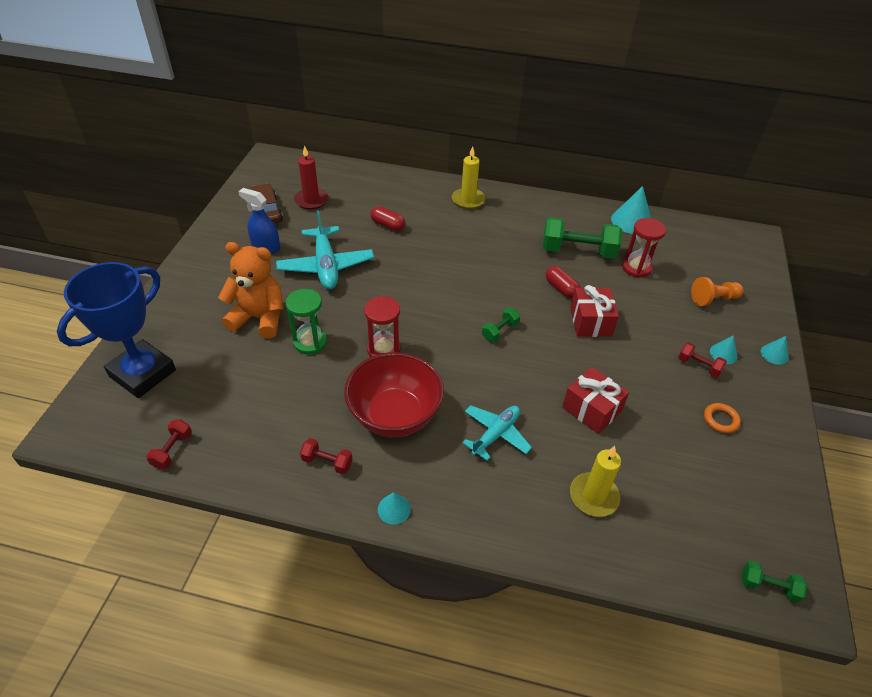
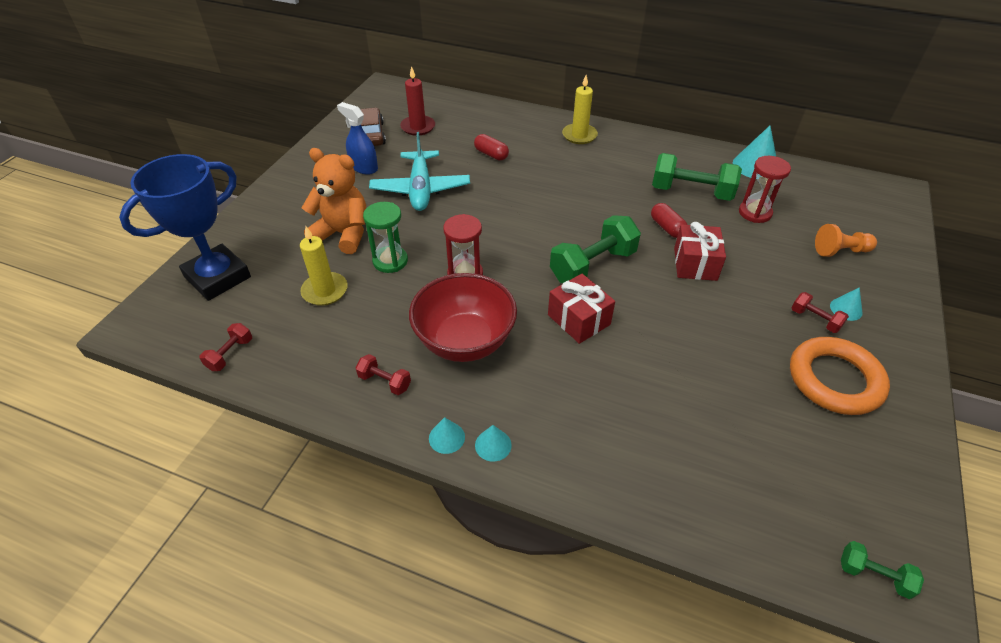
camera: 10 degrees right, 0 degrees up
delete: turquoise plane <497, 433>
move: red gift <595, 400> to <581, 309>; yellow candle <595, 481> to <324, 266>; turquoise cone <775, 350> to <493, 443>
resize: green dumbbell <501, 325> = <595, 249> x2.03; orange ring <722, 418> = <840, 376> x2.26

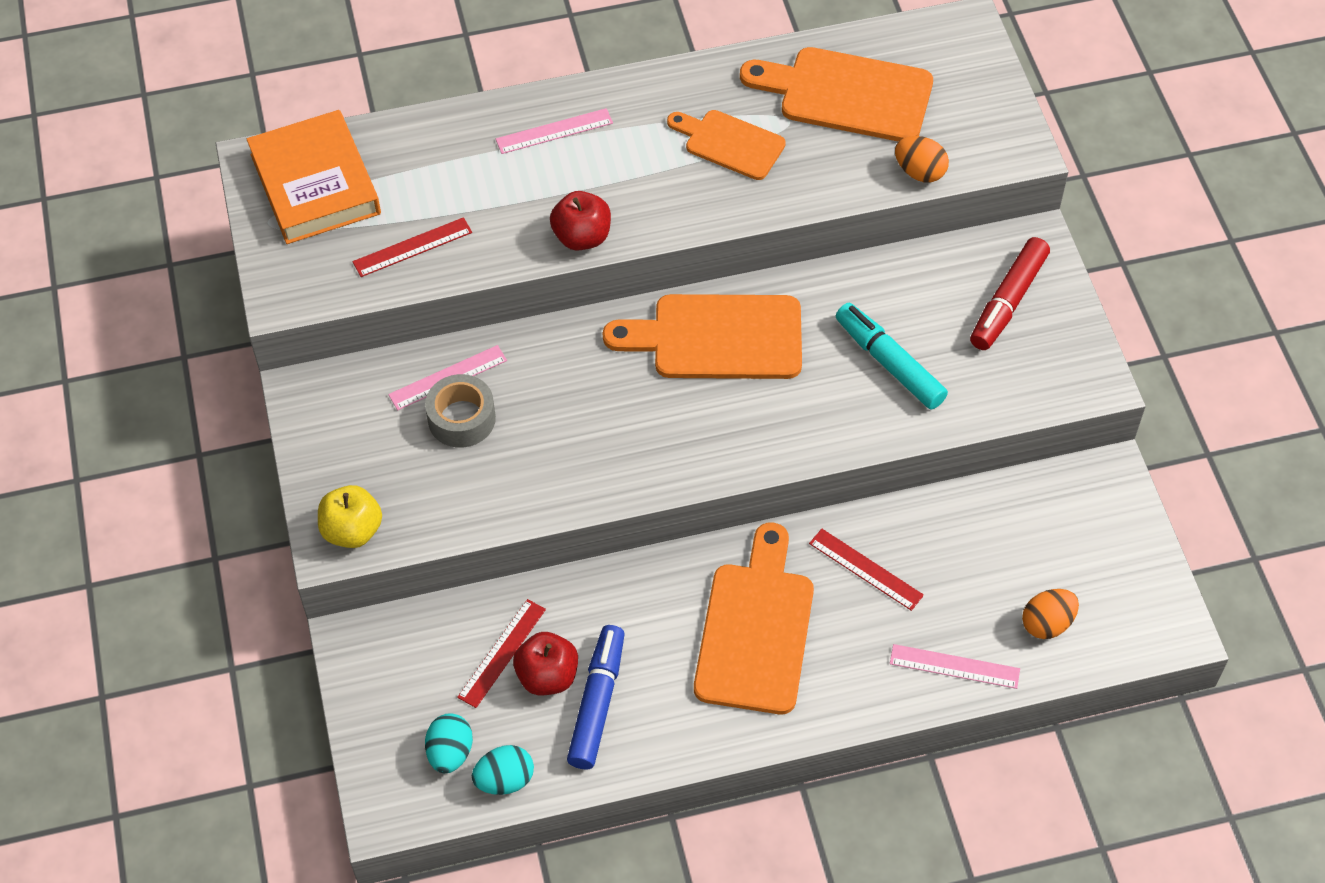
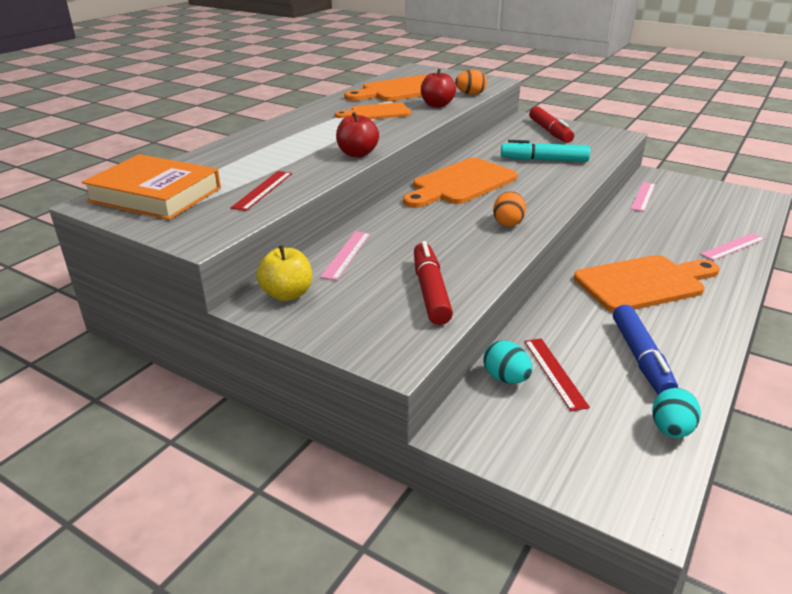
camera: 45 degrees left, 25 degrees down
delete: grey tape <460, 411>; red ruler <866, 570>
insert: red marker <433, 283>
move: yellow apple <350, 516> to <284, 273>; turquoise egg <449, 743> to <508, 362>; pink ruler <554, 131> to <643, 197>; red apple <545, 663> to <438, 88>; orange egg <1050, 614> to <509, 209>
rotate: blue marker <596, 697> = <645, 350> 150 degrees counterclockwise; orange cutting board <754, 618> = <647, 283> 105 degrees clockwise

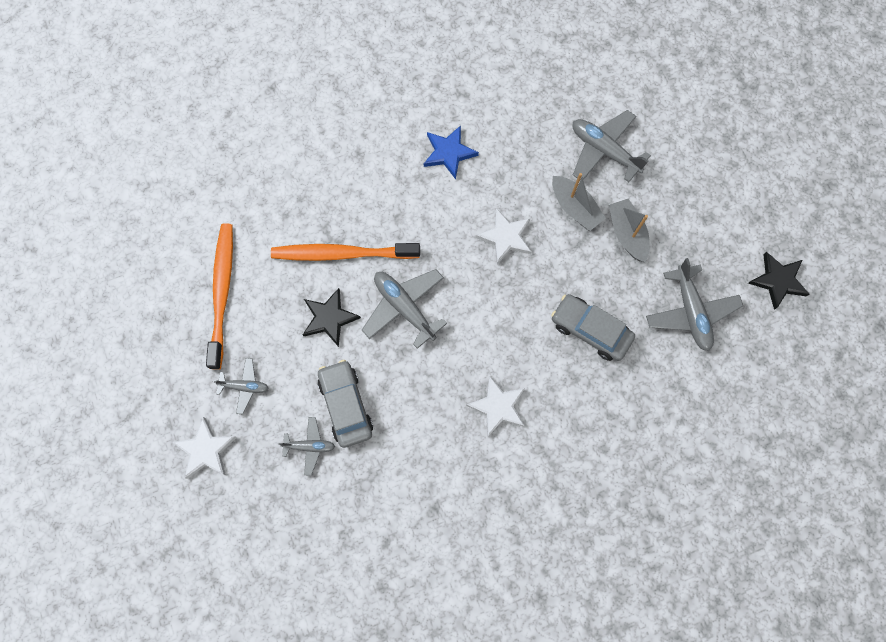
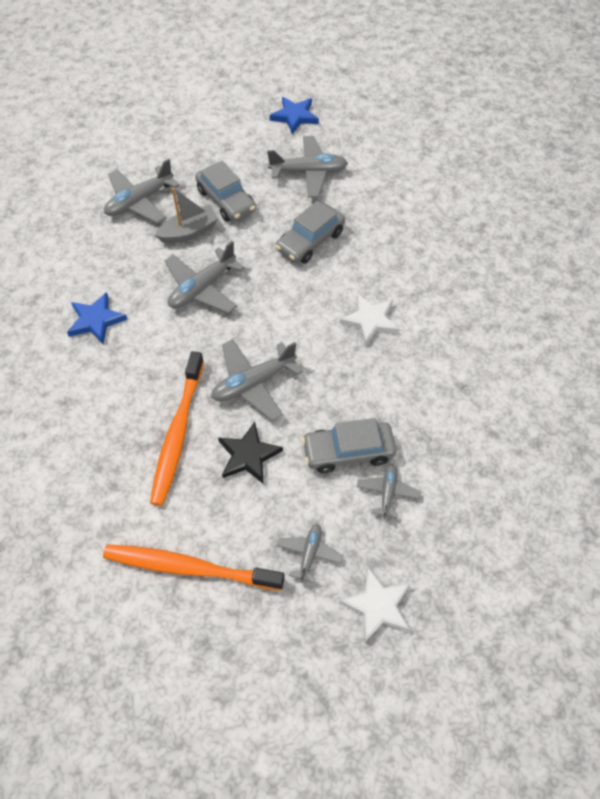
camera: 80 degrees left, 15 degrees down
replace: white star <504, 236> to grey plane <205, 277>; grey boat <629, 230> to grey car <225, 191>
recolor: black star <778, 281> to blue star <294, 115>

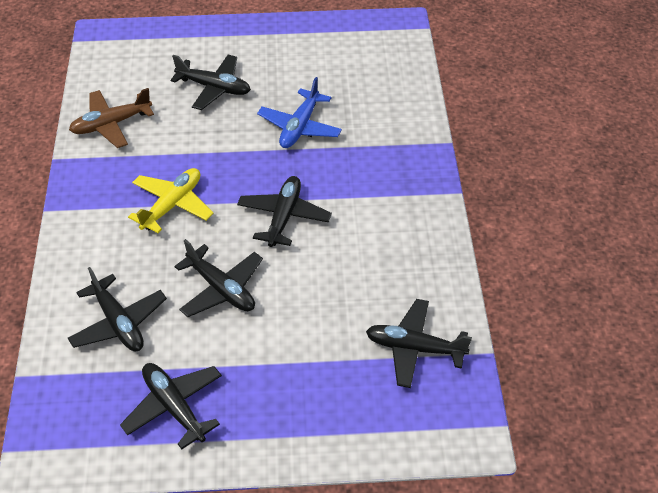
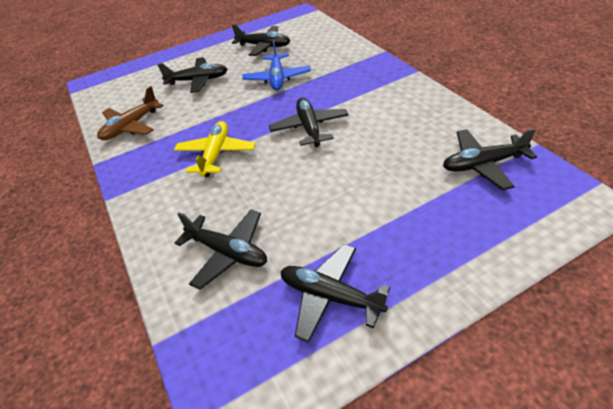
camera: 20 degrees left, 5 degrees down
move: black plane <218, 278> to <261, 40>

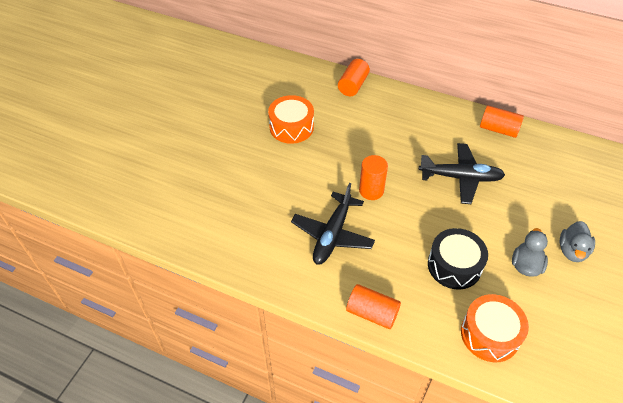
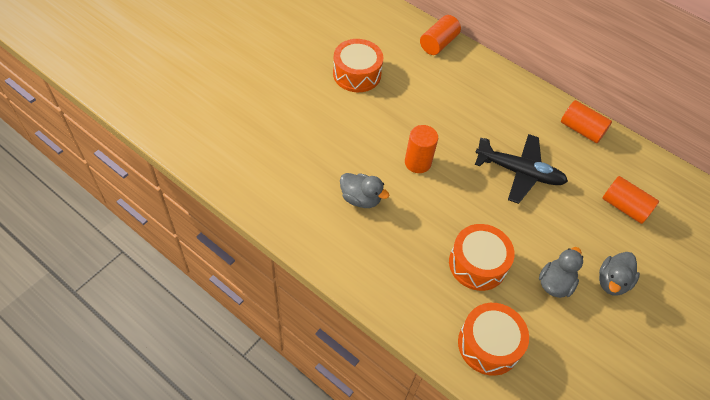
camera: 10 degrees right, 5 degrees up
move: orange cylinder <373, 306> to <630, 200>
replace: black plane <333, 224> to grey duck <365, 190>
recolor: black drum <458, 259> to orange drum <482, 257>

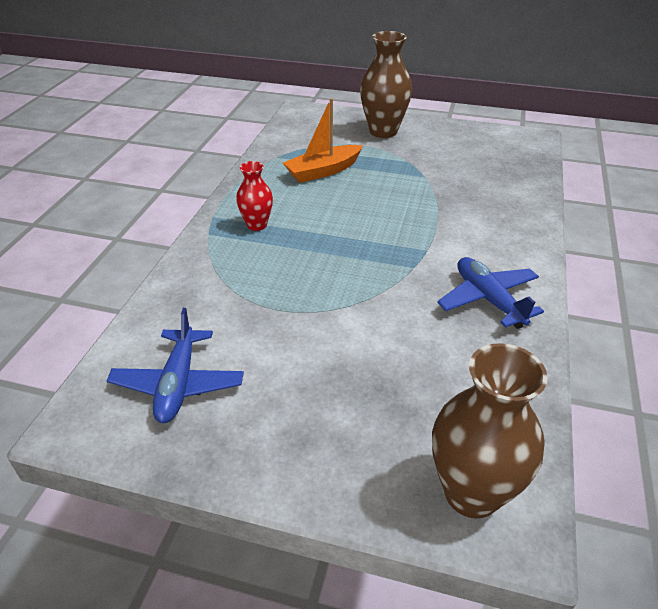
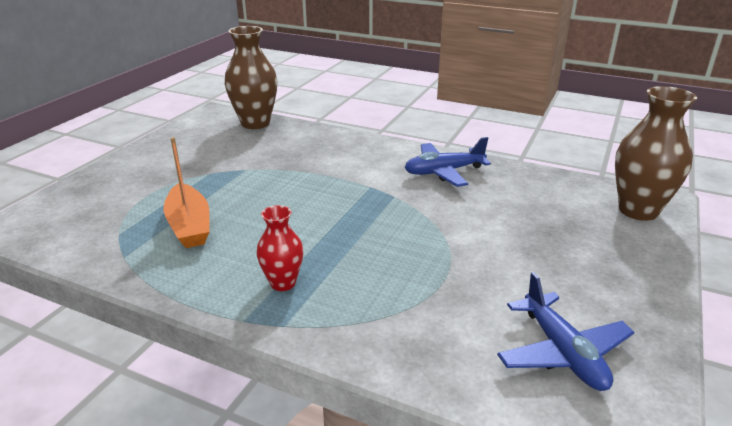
camera: 80 degrees left, 10 degrees down
move: brown vase <386, 84> to <251, 77>
rotate: blue plane <175, 365> = <565, 331> 60 degrees clockwise

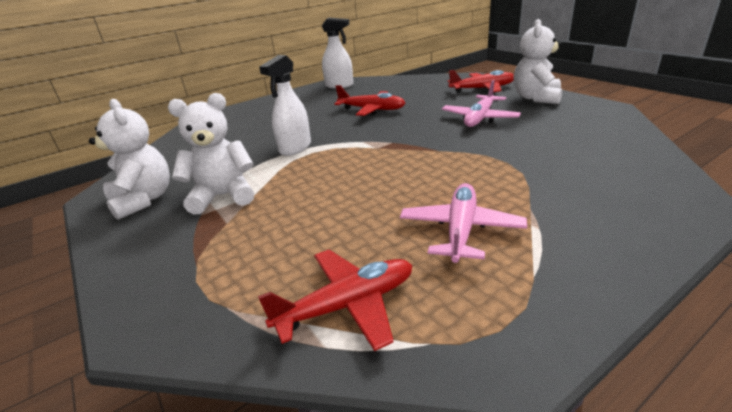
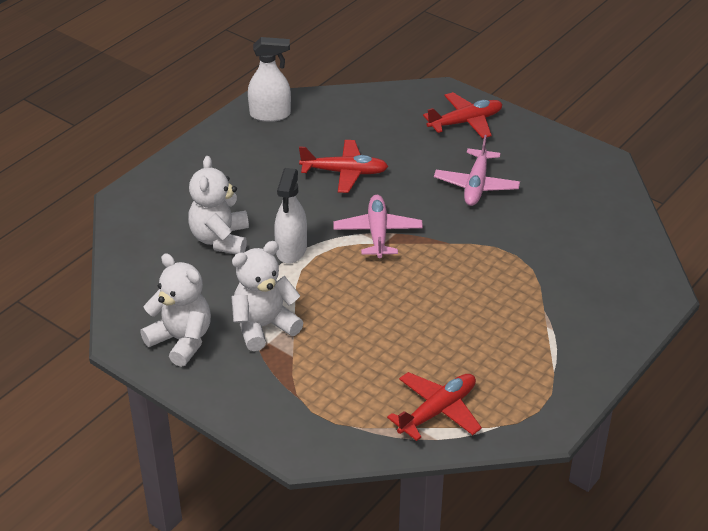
camera: 20 degrees left, 10 degrees up
move: pink plane <463, 223> to <378, 226>; white teddy bear <537, 61> to <218, 205>

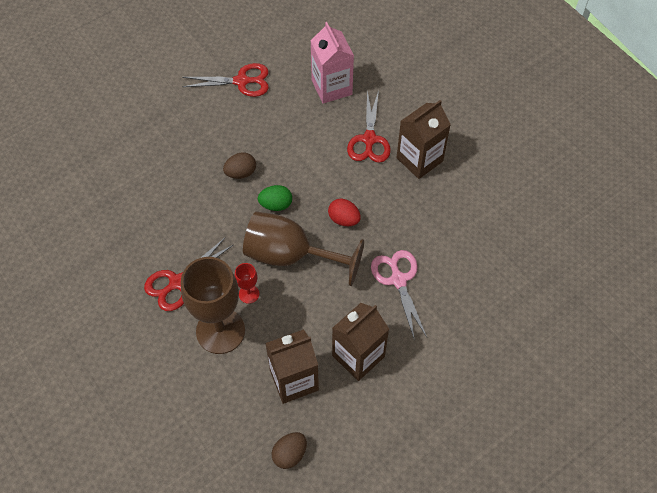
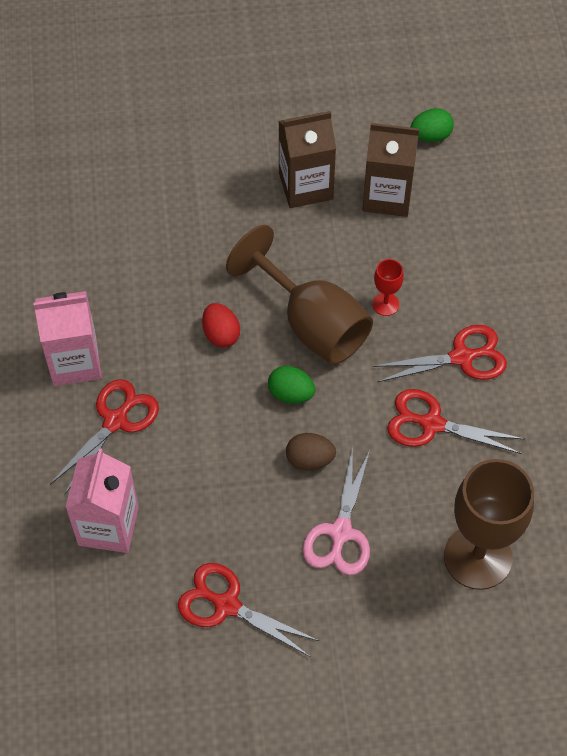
camera: 150 degrees left, 0 degrees up
insert: red scissors <455, 421>
move: brown goblet <213, 305> to <489, 524>; pink scissors <399, 295> to <337, 511>
recolor: brown egg <289, 450> to green egg <432, 125>; brown carton <423, 139> to pink carton <67, 338>

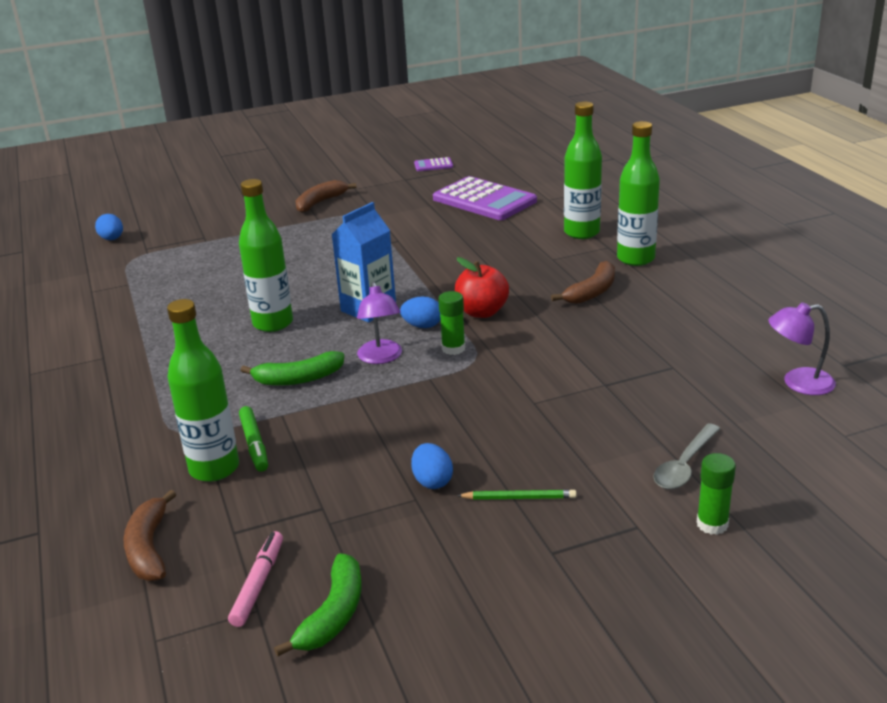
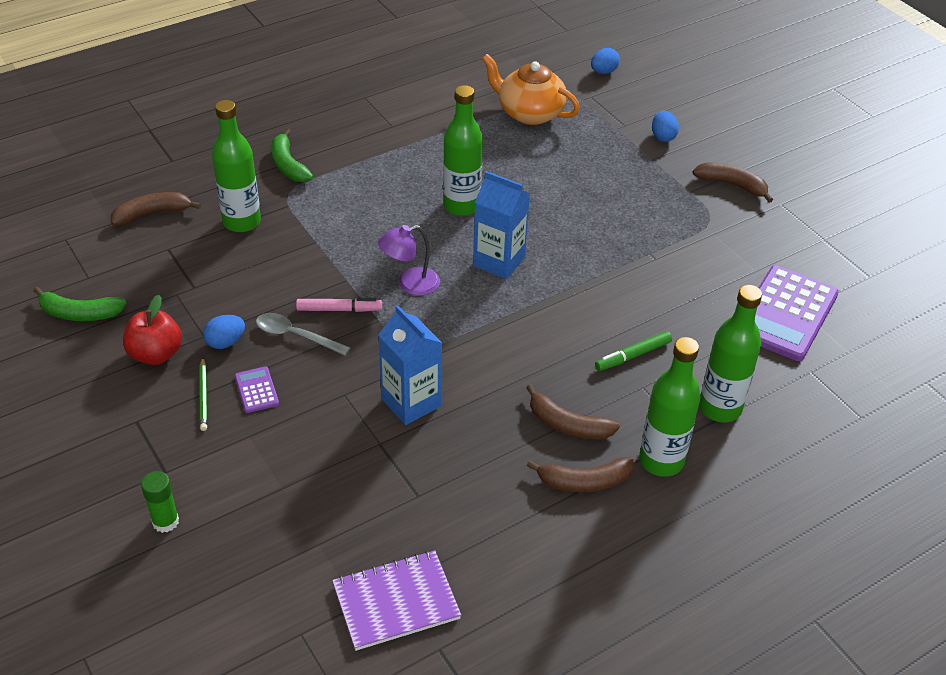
camera: 75 degrees right, 15 degrees up
delete: green glue stick <451, 323>
insert: blue carton <410, 365>; orange teapot <531, 89>; brown banana <580, 474>
move: pink marker <255, 579> to <339, 305>; green marker <253, 439> to <633, 351>; green banana <292, 368> to <292, 155>; blue egg <420, 312> to <665, 126>; purple calculator <433, 164> to <257, 389>; red apple <482, 287> to <152, 330>; grey spoon <686, 456> to <303, 334>
replace: purple lamp <802, 348> to purple notebook <396, 600>

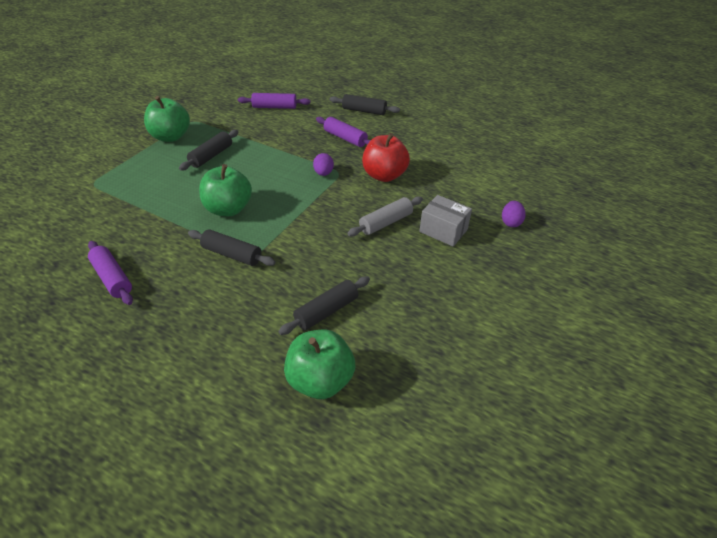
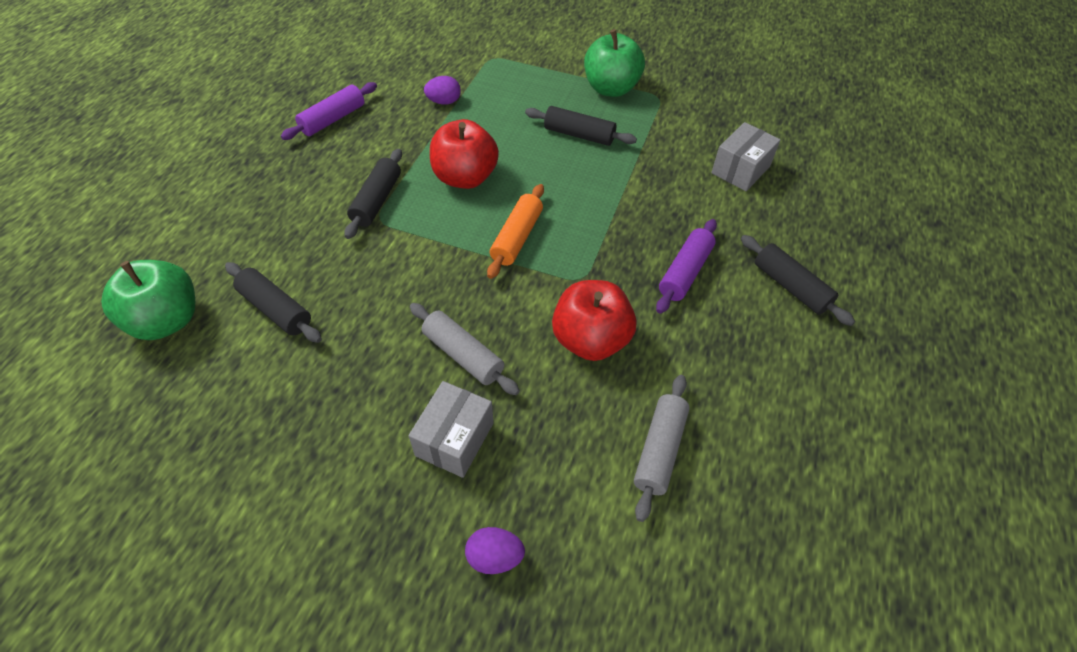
camera: 80 degrees right, 10 degrees up
insert: orange rolling pin <515, 231>; grey rolling pin <662, 448>
move: purple egg <323, 164> to <442, 90>
replace: purple rolling pin <274, 101> to grey box <746, 156>
recolor: green apple <225, 190> to red apple <464, 154>
rotate: black rolling pin <365, 104> = <798, 280> 45 degrees counterclockwise

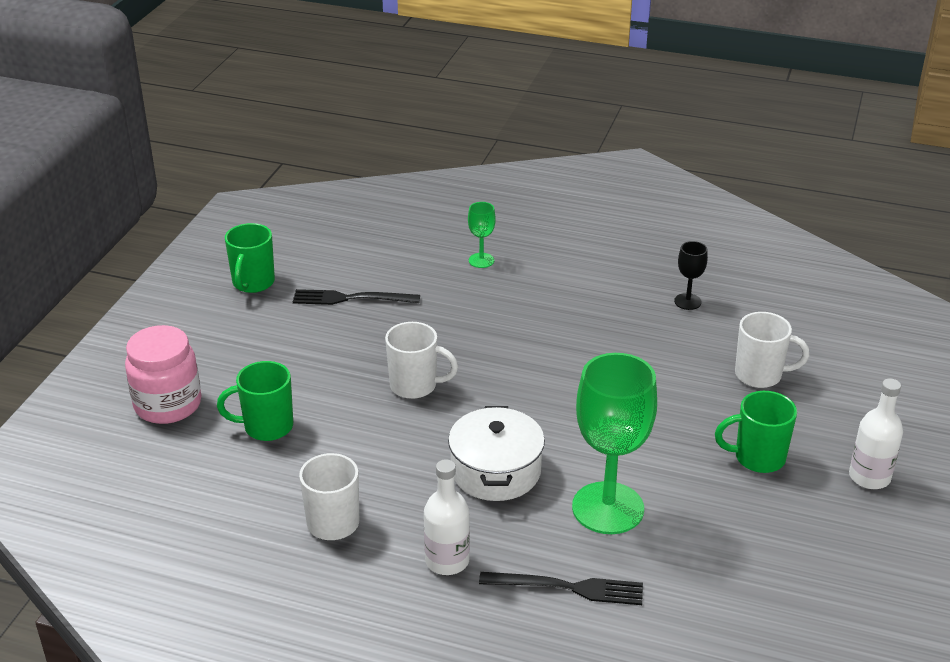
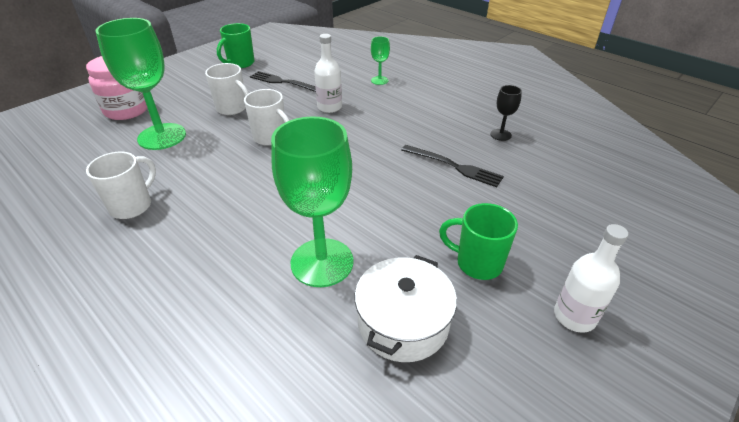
camera: 25 degrees right, 5 degrees up
move: white bottle <447, 517> to <328, 73>; white pot <496, 453> to <406, 308>; black fork <561, 588> to <452, 166>; white mug <772, 350> to <227, 89>
replace: green mug <255, 401> to green goblet <140, 84>

